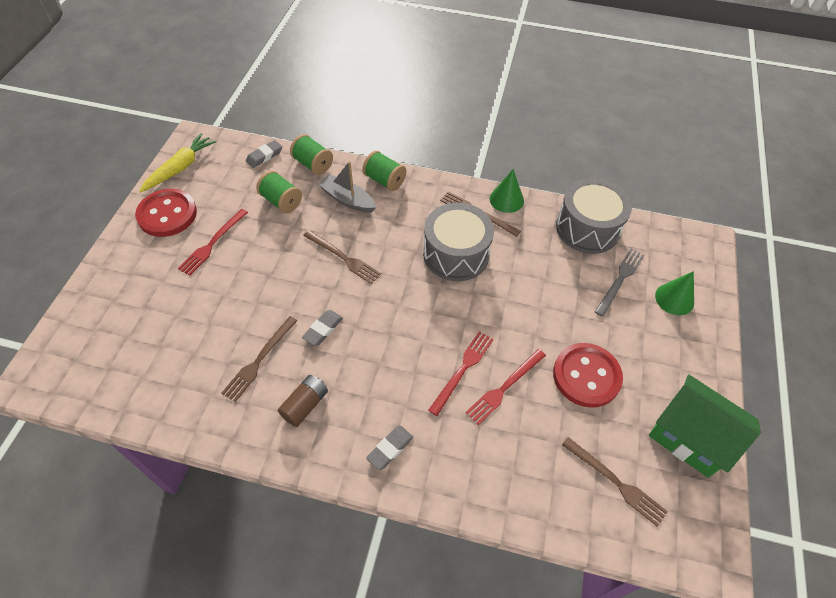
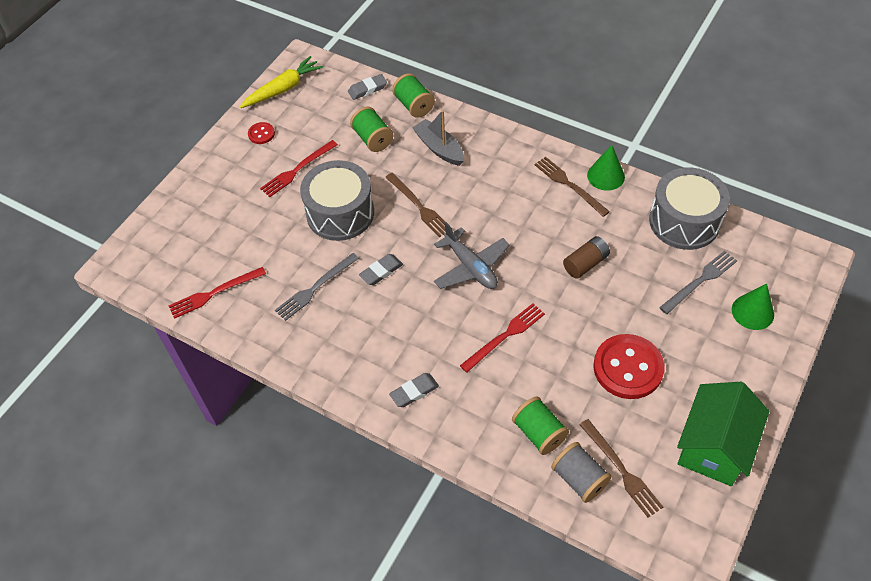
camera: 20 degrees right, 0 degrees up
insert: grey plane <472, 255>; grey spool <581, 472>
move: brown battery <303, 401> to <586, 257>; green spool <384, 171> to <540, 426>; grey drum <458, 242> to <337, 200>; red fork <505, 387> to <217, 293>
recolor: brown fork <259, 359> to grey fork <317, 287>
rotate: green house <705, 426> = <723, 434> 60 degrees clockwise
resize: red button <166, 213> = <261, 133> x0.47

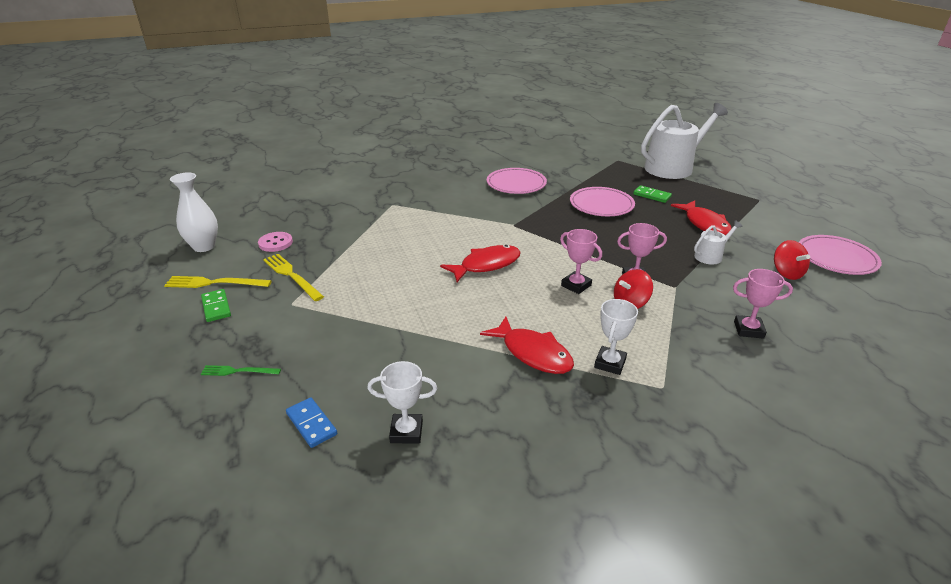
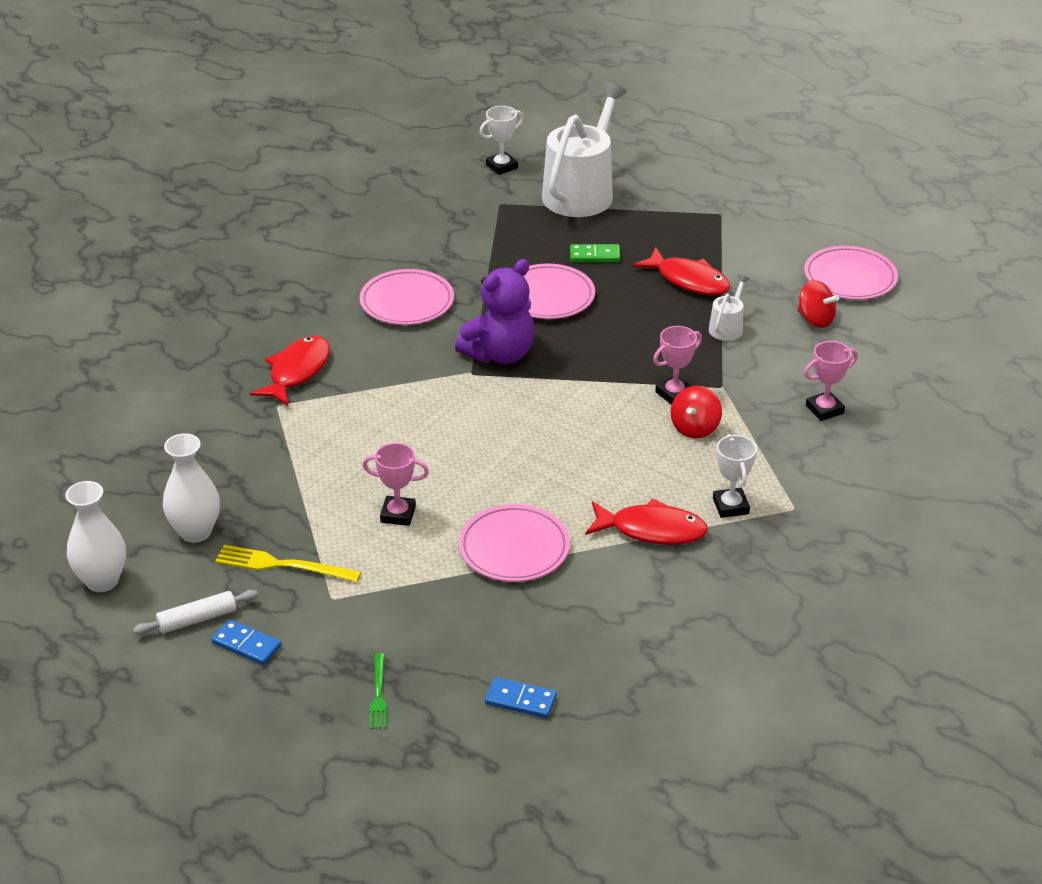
camera: 35 degrees left, 5 degrees up
insert: purple teddy bear <495, 311>; pink plate <514, 543>
move: white trophy <402, 402> to <501, 140>; red fish <480, 263> to <290, 371>; pink trophy <581, 261> to <395, 484>
replace: yellow fork <218, 282> to white rolling pin <195, 612>; pink button <275, 242> to white vase <191, 488>
recolor: green domino <216, 305> to blue domino <246, 642>
rotate: green fork <241, 370> = <378, 691> 60 degrees counterclockwise

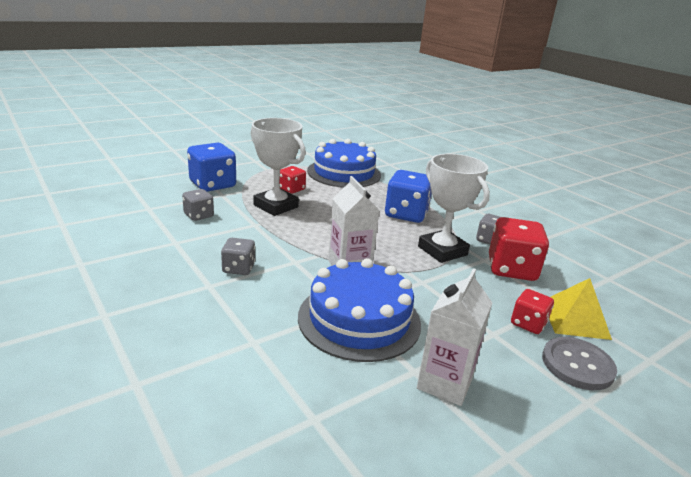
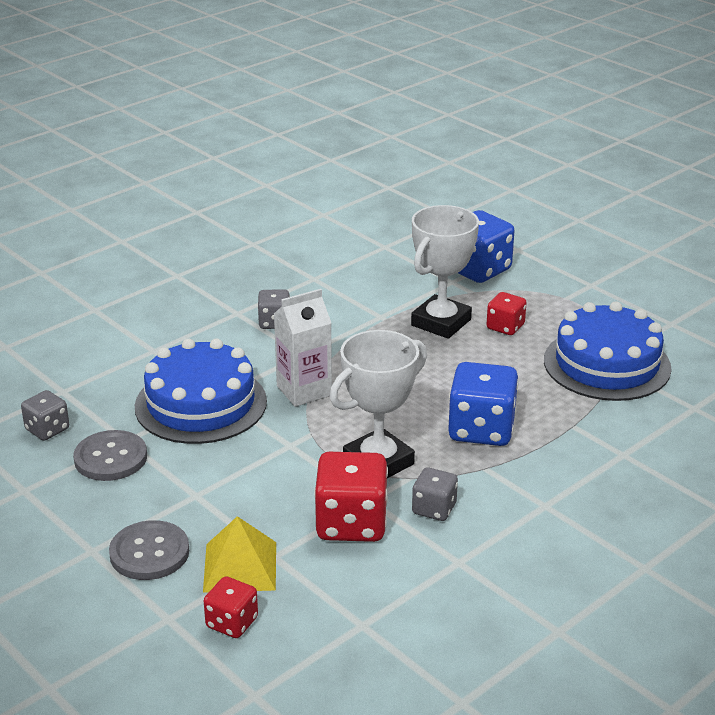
camera: 85 degrees right, 5 degrees up
move: grey dice <198, 205> to <45, 415>; red dice <532, 311> to <231, 607>
replace: white carton <454, 337> to grey button <110, 455>

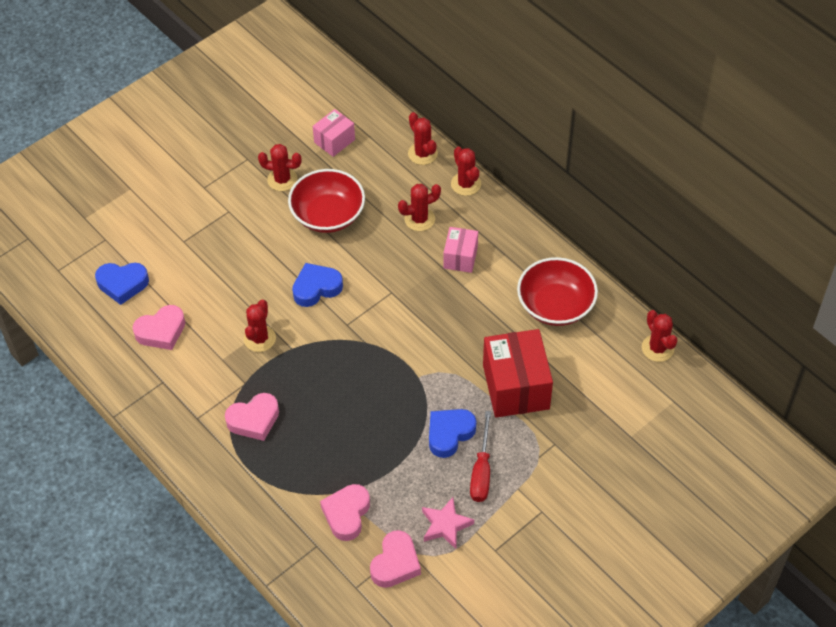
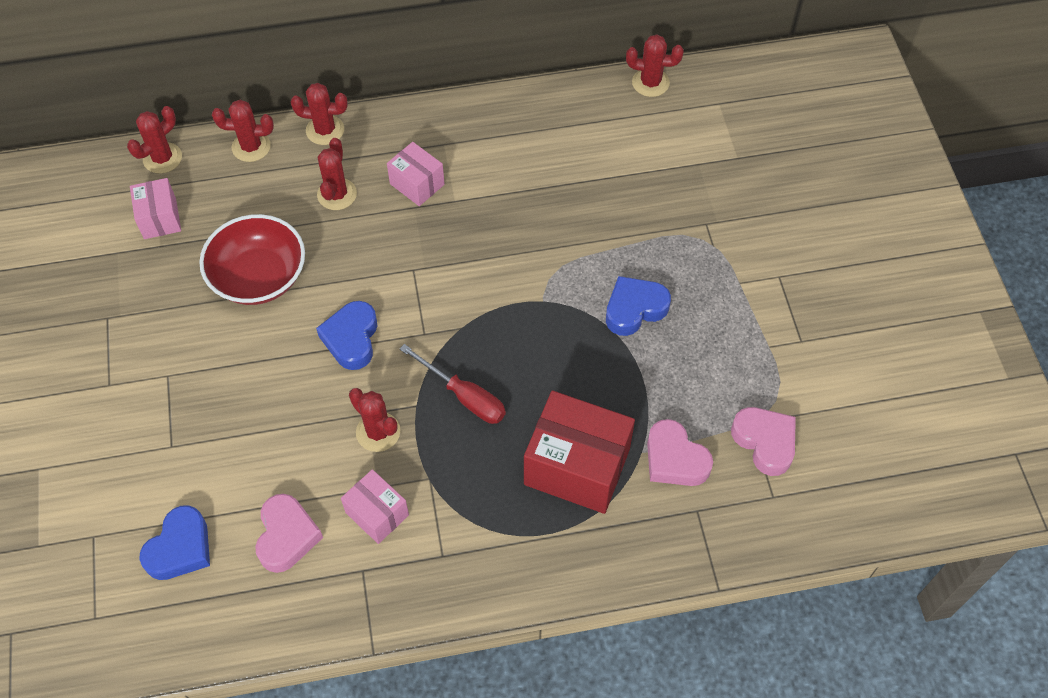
camera: 60 degrees left, 5 degrees up
delete: pink heart <252, 417>; pink star <448, 523>; red bowl <557, 291>
insert: pink box <375, 506>
move: red cactus <280, 167> to <154, 140>; red screwdriver <480, 456> to <453, 384>; red box <518, 373> to <579, 452>
rotate: blue heart <453, 433> = <638, 306> 75 degrees clockwise

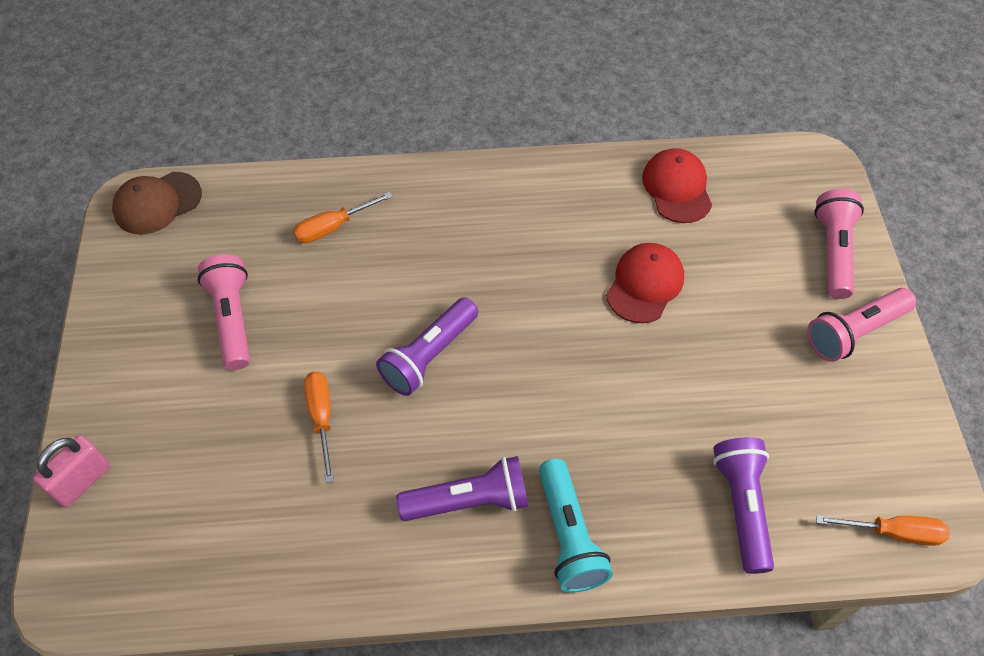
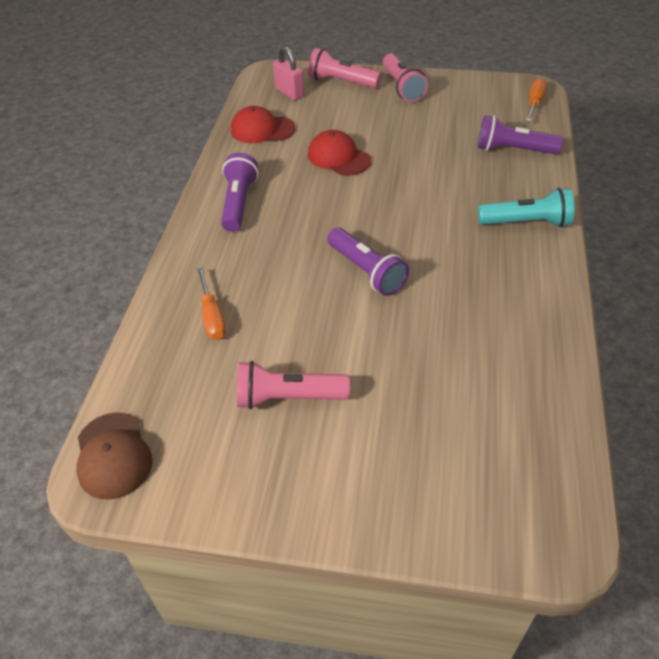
camera: 75 degrees left, 10 degrees down
delete: orange screwdriver <319, 427>
move: pink padlock <71, 471> to <288, 73>; purple flashlight <462, 488> to <240, 192>

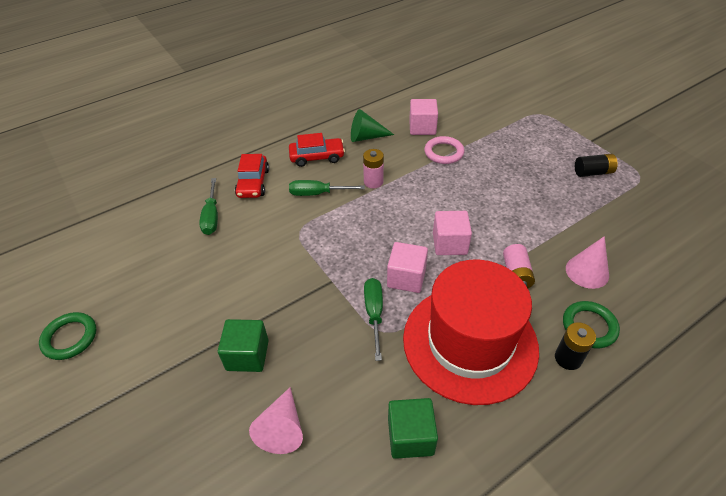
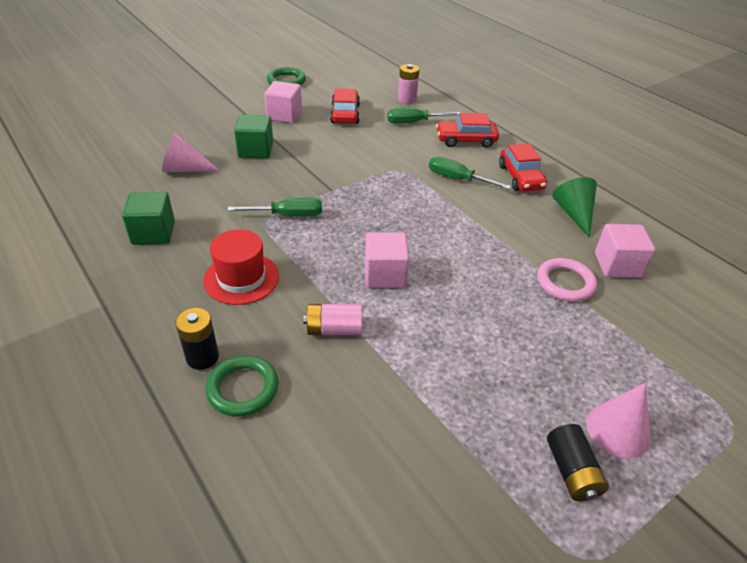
camera: 85 degrees right, 5 degrees down
insert: red car <345, 106>
move: pink battery <373, 168> to <408, 84>; pink cube <407, 267> to <283, 102>; pink cone <587, 262> to <618, 420>
rotate: green screwdriver <327, 188> = <470, 172> 60 degrees counterclockwise
resize: red hat <471, 332> = <241, 267> x0.51

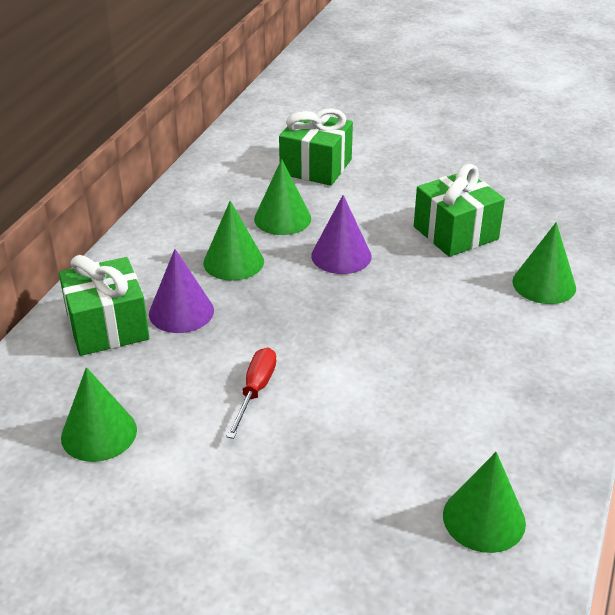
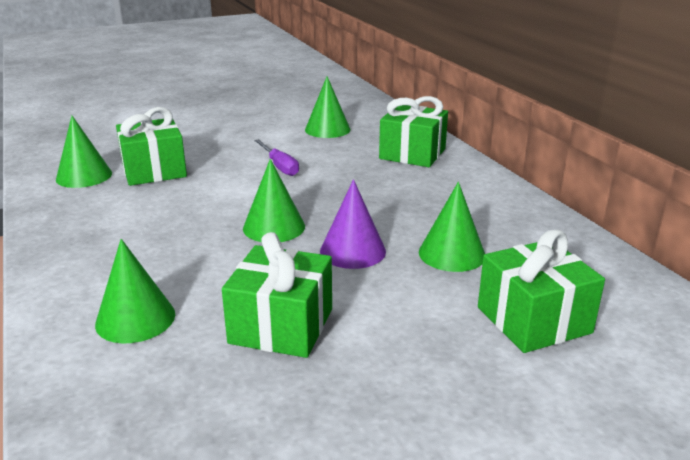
camera: 135 degrees right, 10 degrees down
delete: purple cone <181, 291>
insert: green gift <151, 146>
move: green cone <233, 241> to <274, 200>
recolor: red screwdriver <251, 393> to purple screwdriver <276, 157>

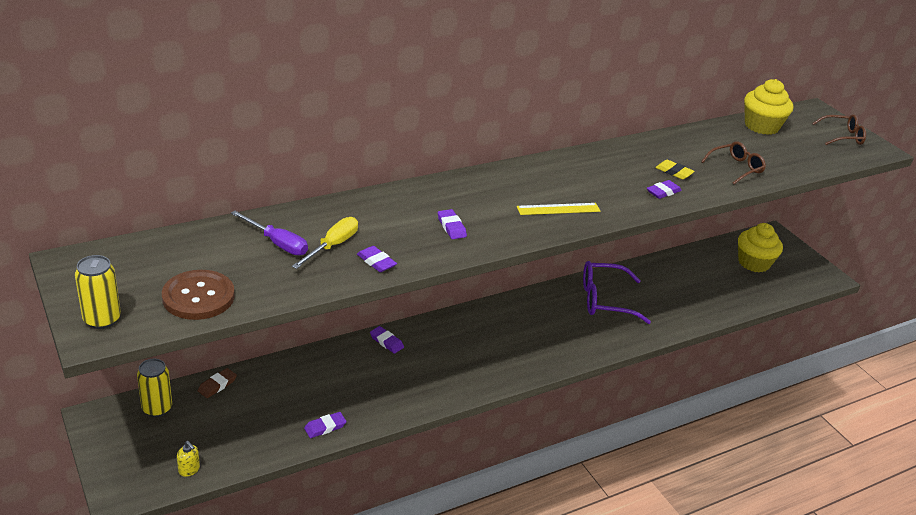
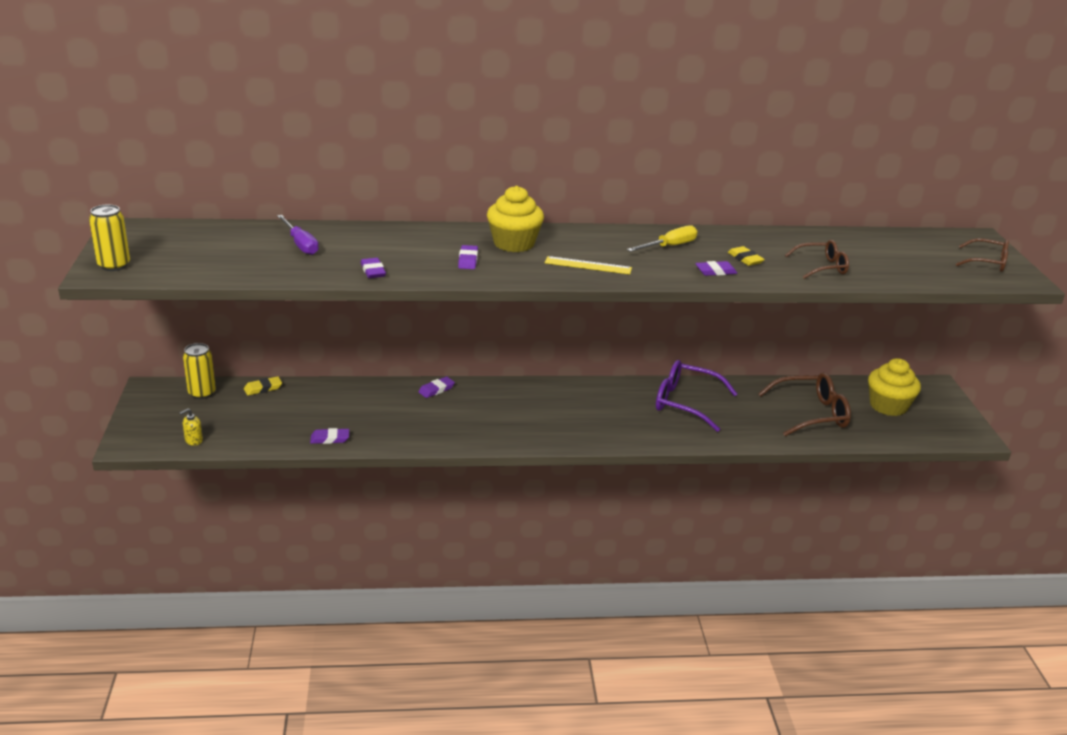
camera: 25 degrees right, 5 degrees down
delete: brown button <198, 295>
insert: brown glasses <804, 404>
move: yellow screwdriver <325, 243> to <662, 238>; yellow cupcake <768, 107> to <515, 219>
recolor: brown eraser <217, 383> to yellow eraser <263, 386>
rotate: yellow soap dispenser <188, 459> = <191, 427> 75 degrees clockwise; purple eraser <387, 340> = <436, 387> 75 degrees clockwise

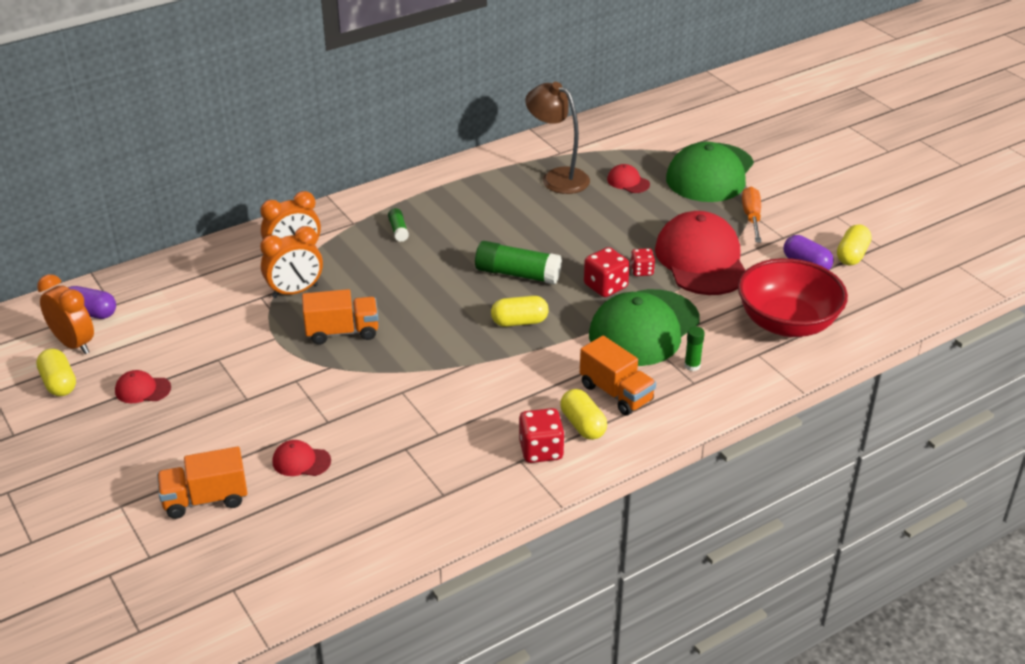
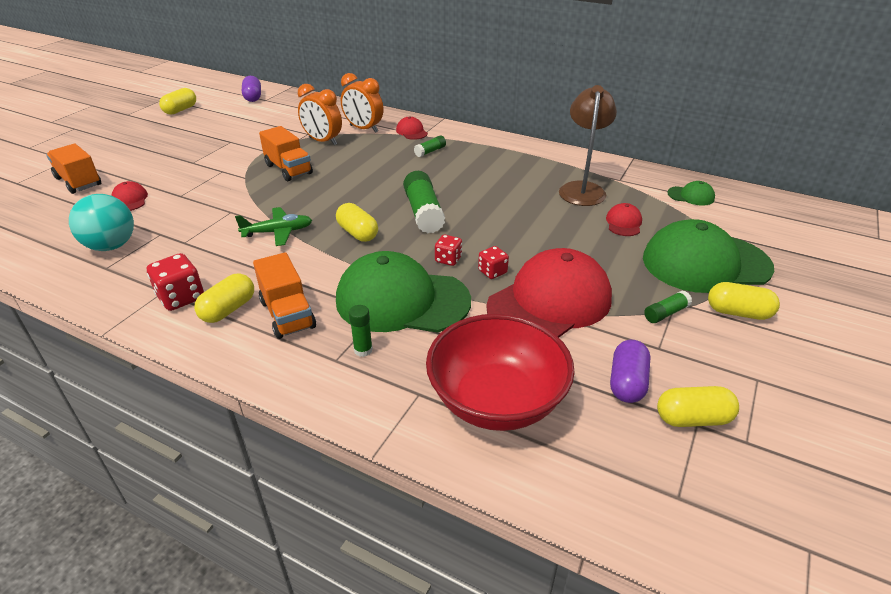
camera: 60 degrees right, 0 degrees up
delete: orange clock <65, 314>
insert: turquoise ball <101, 222>; green plane <273, 226>; green cap <691, 193>; yellow capsule <744, 301>
move: red cap <143, 386> to <412, 128>
replace: orange screwdriver <751, 214> to green glue stick <668, 306>
rotate: orange truck <618, 375> = <284, 295> 45 degrees counterclockwise
resize: red dice <607, 272> = <448, 250> x0.62

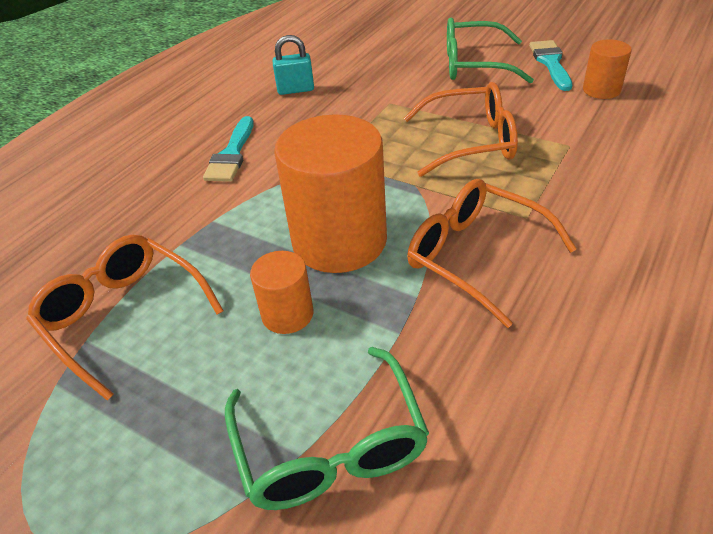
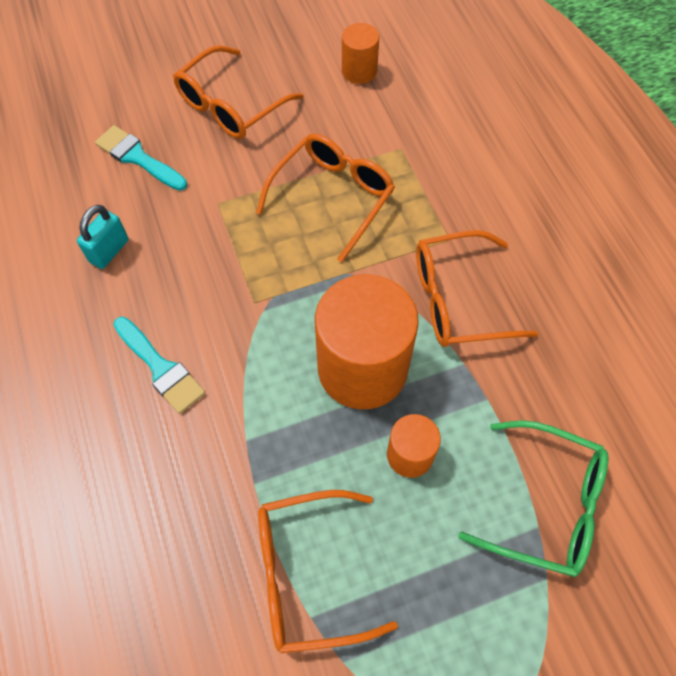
camera: 55 degrees left, 20 degrees up
move: turquoise brush <550, 65> to <141, 158>
recolor: green glasses <490, 50> to orange glasses <238, 92>

